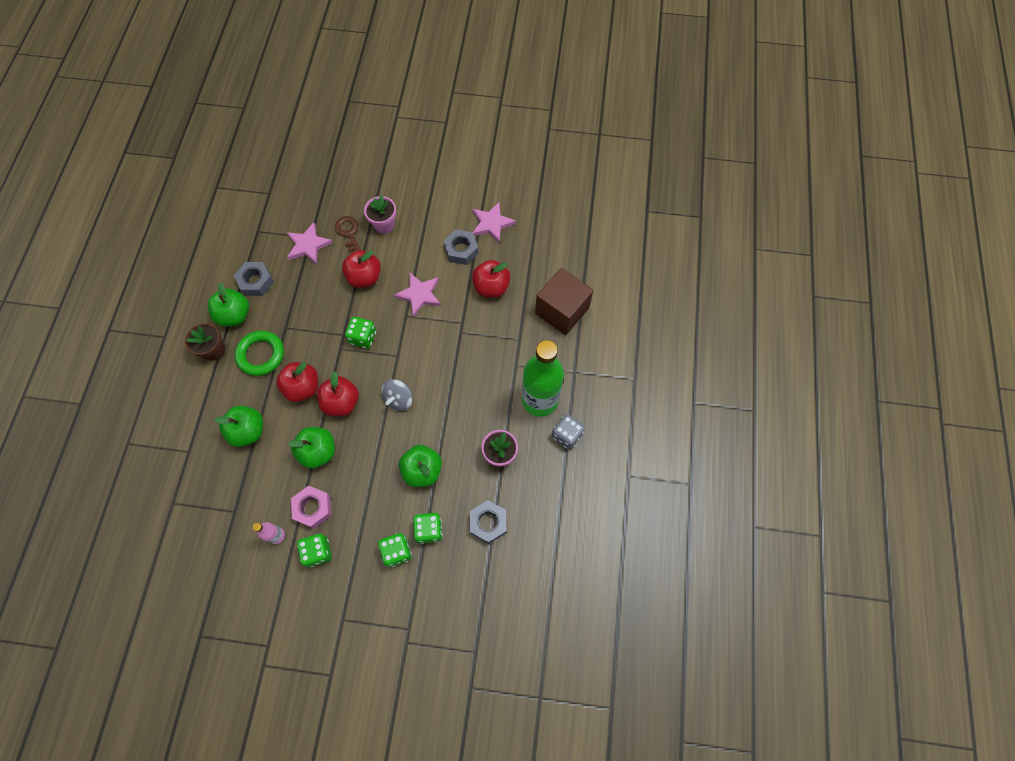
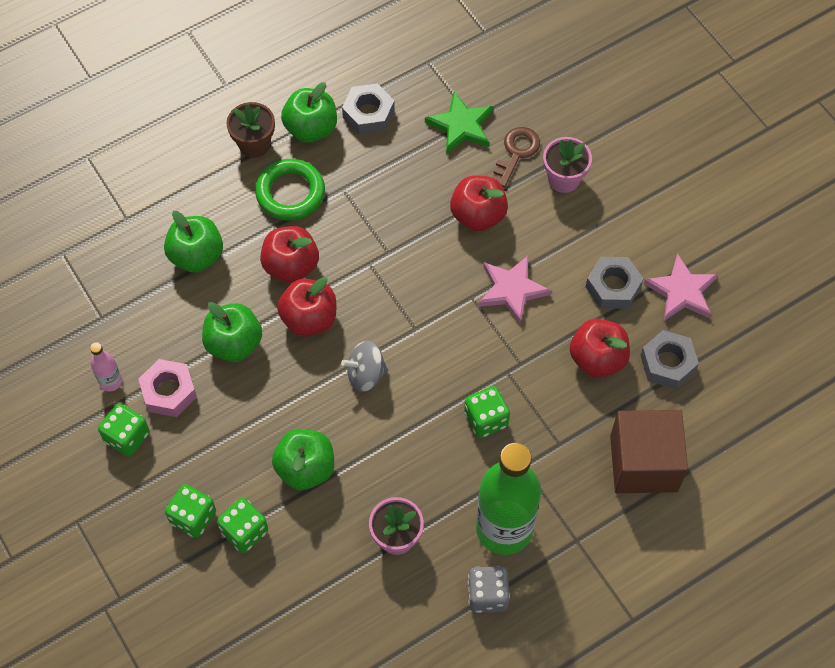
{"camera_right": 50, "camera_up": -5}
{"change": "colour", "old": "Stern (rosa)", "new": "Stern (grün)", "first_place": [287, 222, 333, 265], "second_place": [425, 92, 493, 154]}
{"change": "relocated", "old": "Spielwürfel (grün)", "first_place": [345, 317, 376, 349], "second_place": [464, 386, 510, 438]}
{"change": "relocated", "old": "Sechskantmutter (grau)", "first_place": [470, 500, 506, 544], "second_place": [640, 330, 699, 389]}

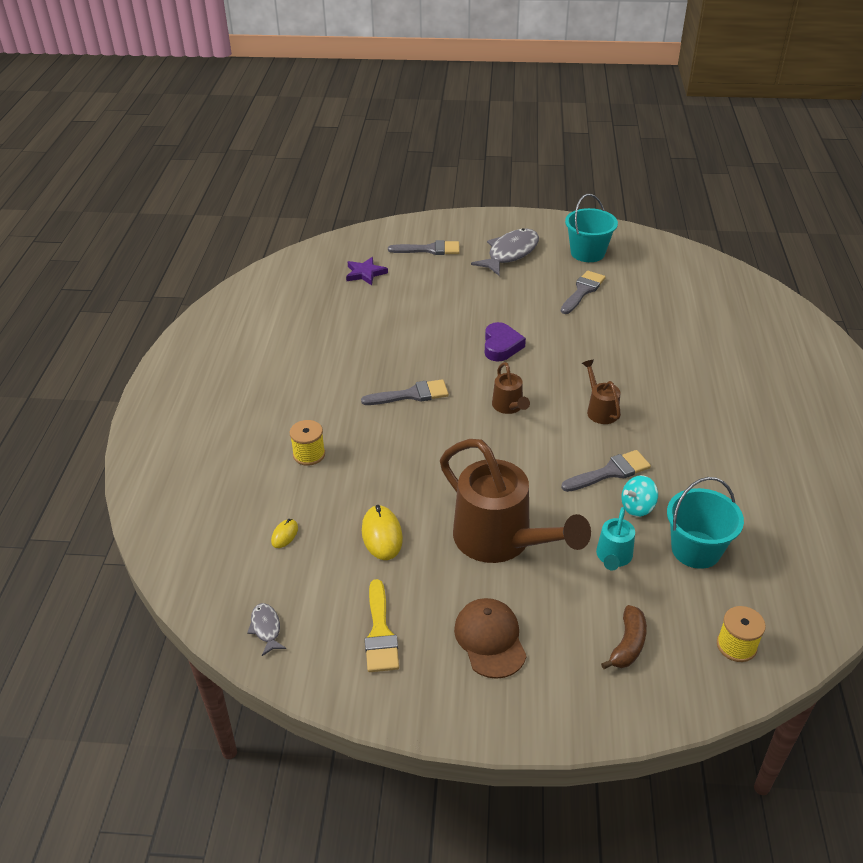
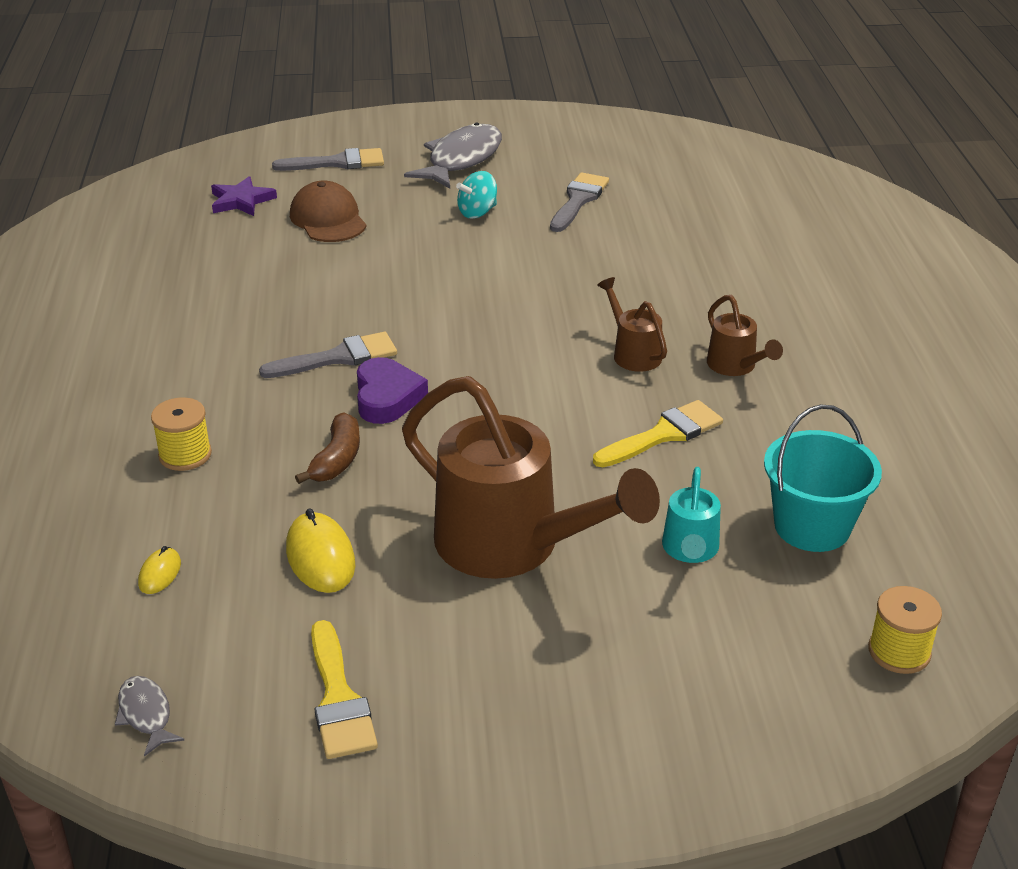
{"camera_right": -10, "camera_up": -5}
{"change": "relocated", "old": "Kappe (braun)", "first_place": [454, 598, 527, 679], "second_place": [290, 181, 366, 242]}
{"change": "relocated", "old": "Herz (lila)", "first_place": [485, 322, 526, 361], "second_place": [357, 357, 428, 424]}
{"change": "relocated", "old": "Gießkanne (braun)", "first_place": [492, 362, 530, 414], "second_place": [707, 295, 783, 376]}
{"change": "colour", "old": "Pinsel (grau)", "new": "Pinsel (gelb)", "first_place": [561, 450, 651, 492], "second_place": [593, 400, 723, 467]}
{"change": "missing", "old": "Eimer (türkis)", "first_place": [565, 194, 618, 262]}
{"change": "relocated", "old": "Banane (braun)", "first_place": [601, 605, 647, 669], "second_place": [295, 412, 360, 484]}
{"change": "relocated", "old": "Kreisel (türkis)", "first_place": [621, 475, 658, 517], "second_place": [456, 171, 497, 219]}

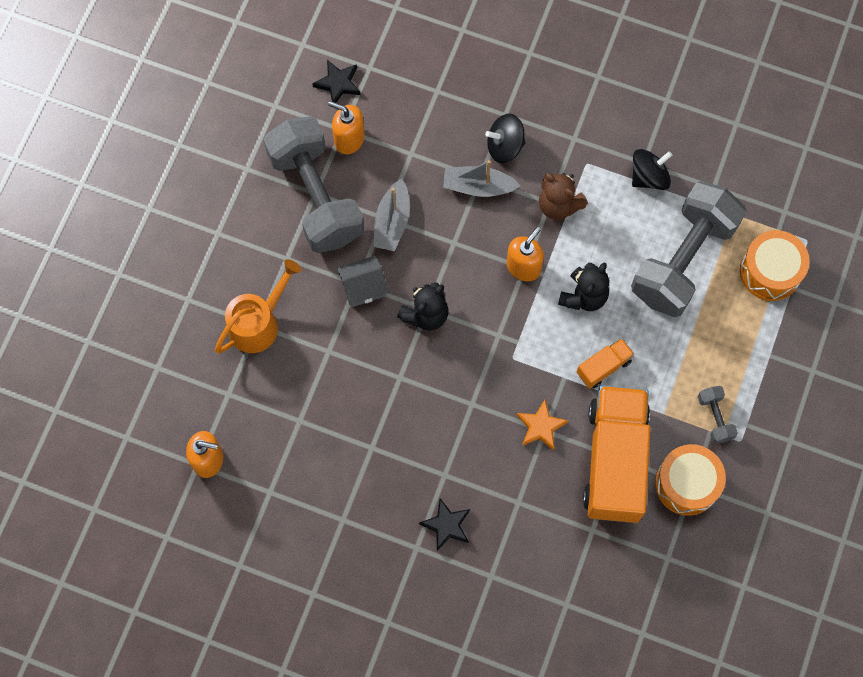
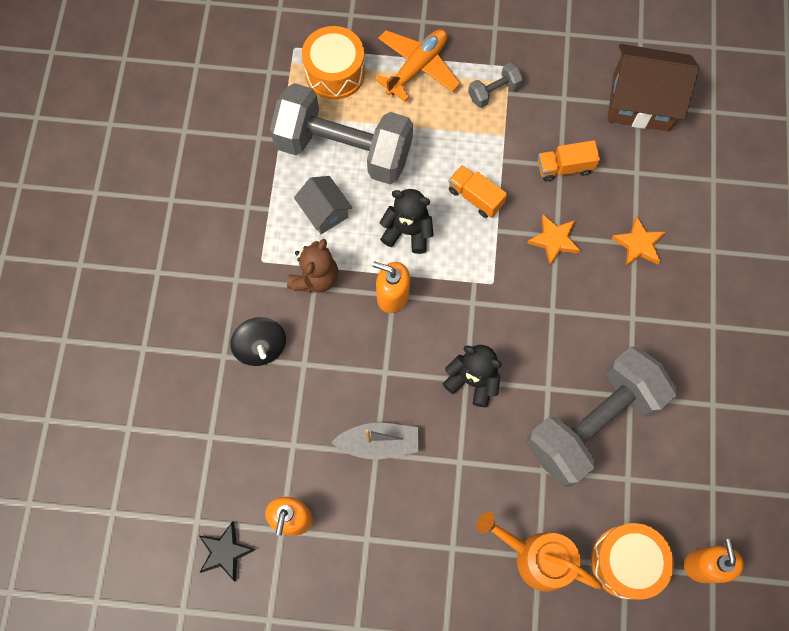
{"camera_right": -105, "camera_up": 0}
{"change": "relocated", "old": "Hantel (grau)", "first_place": [264, 116, 364, 253], "second_place": [526, 347, 677, 487]}
{"change": "relocated", "old": "Haus (grau)", "first_place": [337, 256, 389, 307], "second_place": [294, 176, 352, 234]}
{"change": "missing", "old": "Stern (schwarz)", "first_place": [419, 498, 470, 551]}
{"change": "missing", "old": "Boot (grau)", "first_place": [443, 160, 521, 197]}
{"change": "size", "old": "Lastwagen (orange)", "first_place": [583, 386, 650, 523], "second_place": [538, 140, 600, 182], "factor": 0.44}
{"change": "missing", "old": "Kreisel (schwarz)", "first_place": [632, 149, 672, 190]}
{"change": "relocated", "old": "Trommel (orange)", "first_place": [655, 444, 726, 516], "second_place": [591, 523, 674, 600]}
{"change": "appeared", "new": "Flugzeug (orange)", "second_place": [375, 29, 460, 102]}
{"change": "appeared", "new": "Haus (braun)", "second_place": [607, 44, 700, 132]}
{"change": "appeared", "new": "Stern (orange)", "second_place": [611, 217, 665, 266]}

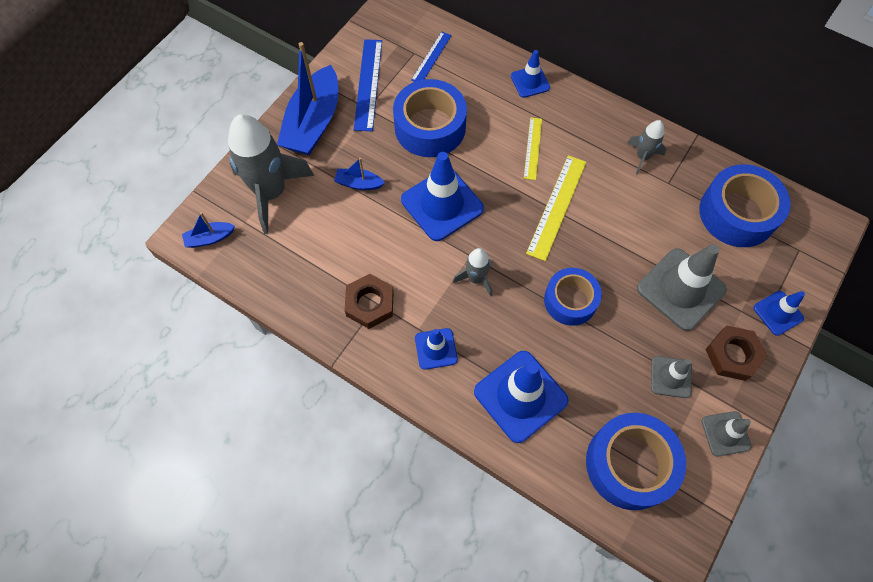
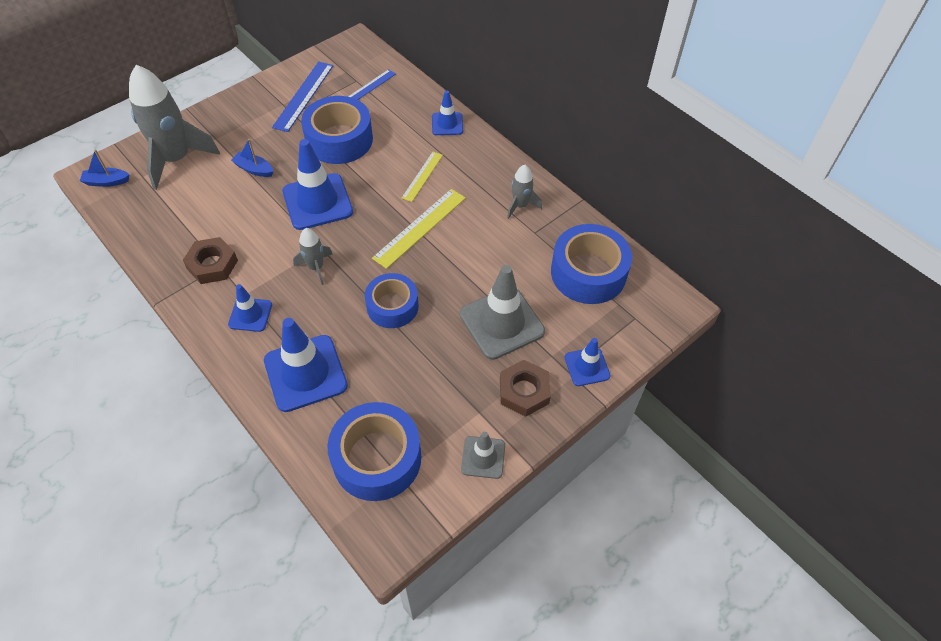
{"camera_right": 15, "camera_up": -10}
{"change": "missing", "old": "Boot (blau)", "first_place": [277, 42, 338, 155]}
{"change": "missing", "old": "Leitkegel (grau)", "first_place": [651, 356, 692, 398]}

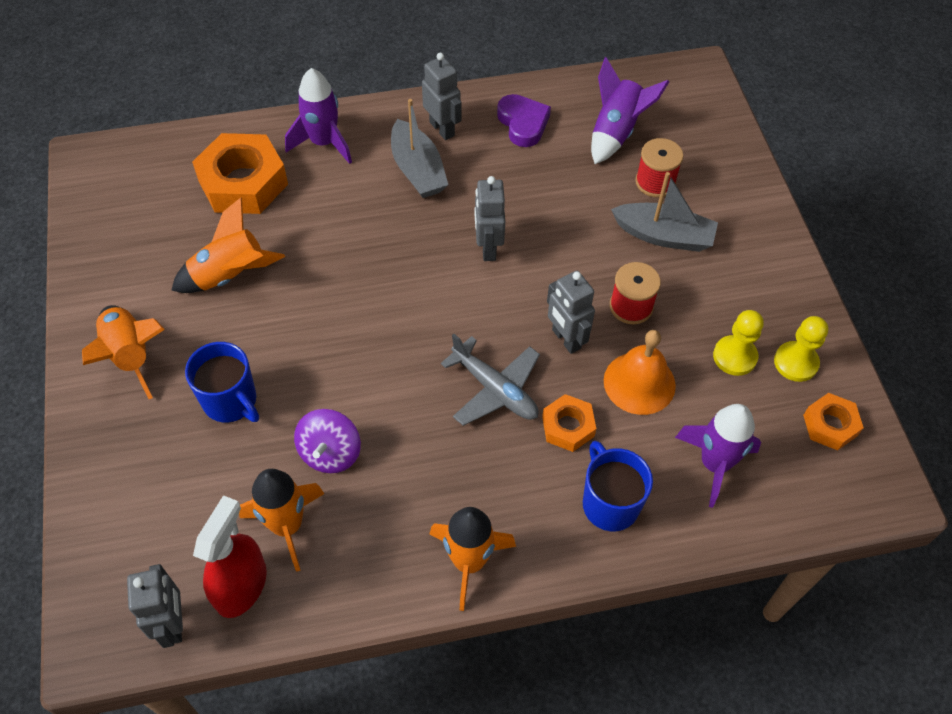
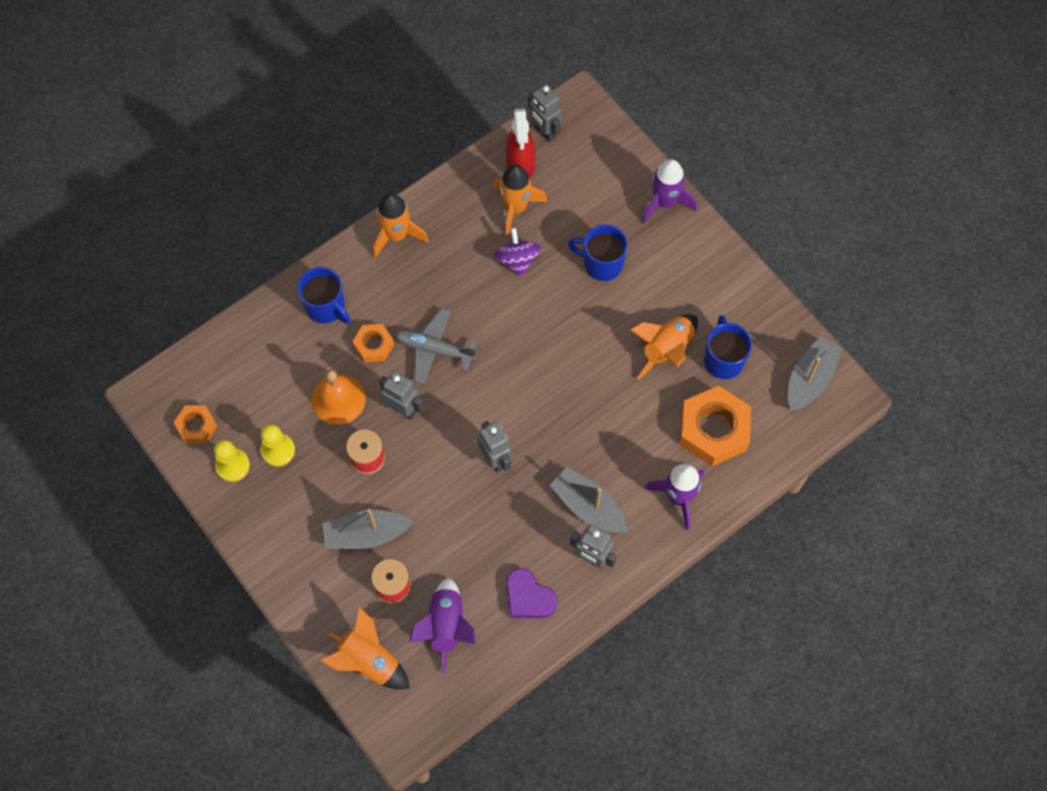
{"camera_right": 155, "camera_up": 10}
{"change": "relocated", "old": "Rakete (orange)", "first_place": [82, 305, 165, 399], "second_place": [321, 607, 410, 689]}
{"change": "relocated", "old": "Rakete (lila)", "first_place": [675, 404, 761, 508], "second_place": [642, 159, 697, 224]}
{"change": "appeared", "new": "Tasse (blau)", "second_place": [704, 315, 752, 379]}
{"change": "appeared", "new": "Boot (grau)", "second_place": [788, 336, 843, 411]}

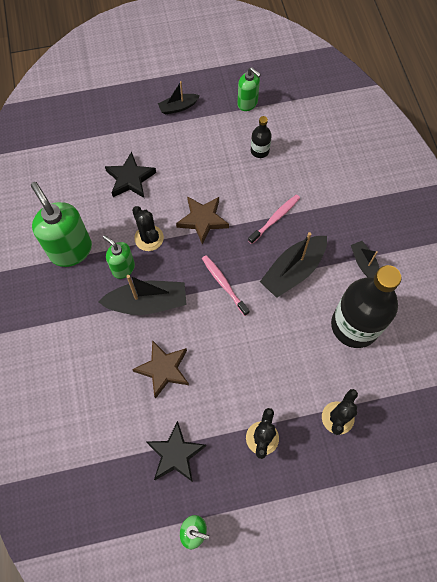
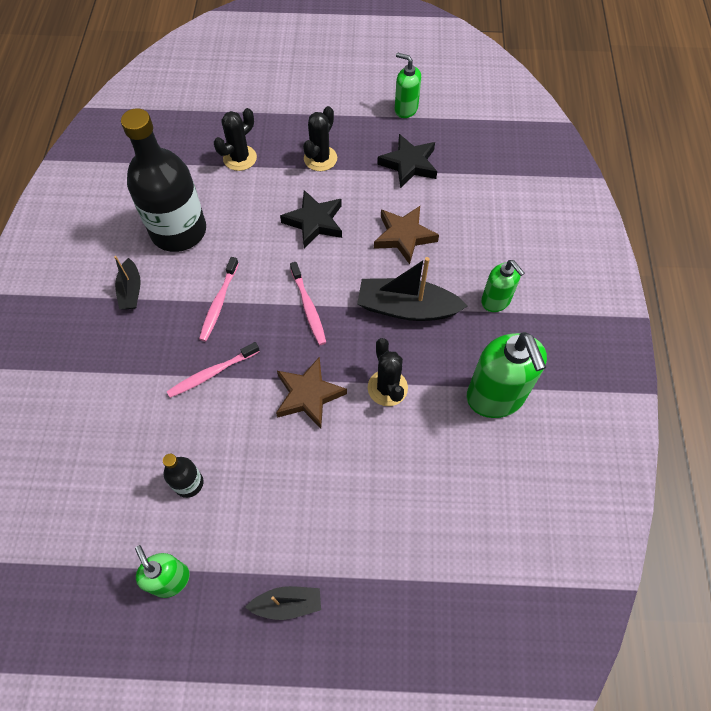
{"camera_right": -165, "camera_up": -5}
{"change": "relocated", "old": "Seifenspender (grün)", "first_place": [103, 235, 135, 279], "second_place": [481, 260, 525, 312]}
{"change": "relocated", "old": "Stern (schwarz)", "first_place": [105, 152, 156, 198], "second_place": [280, 190, 342, 248]}
{"change": "exchanged", "old": "Boot (schwarz)", "new": "Zahnbürste (rosa)", "first_place": [260, 232, 327, 298], "second_place": [199, 257, 239, 341]}

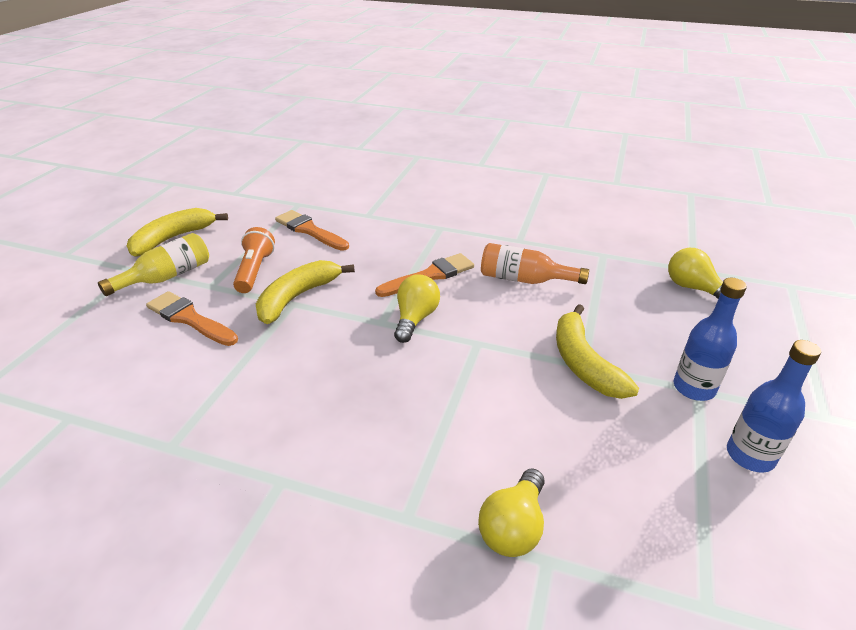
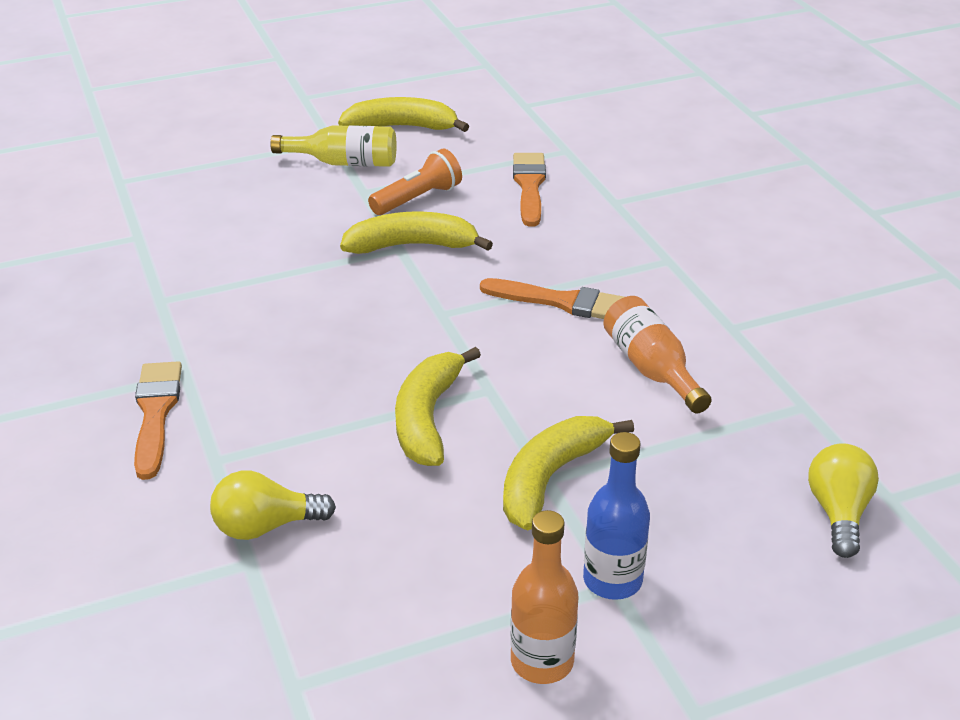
{"camera_right": 50, "camera_up": 0}
{"change": "relocated", "old": "Pinsel (orange)", "first_place": [146, 291, 238, 346], "second_place": [134, 361, 182, 480]}
{"change": "missing", "old": "Glühbirne (gelb)", "first_place": [394, 274, 440, 343]}
{"change": "colour", "old": "Flasche (blau)", "new": "Flasche (orange)", "first_place": [727, 340, 821, 473], "second_place": [510, 510, 578, 684]}
{"change": "appeared", "new": "Banane (gelb)", "second_place": [395, 347, 481, 466]}

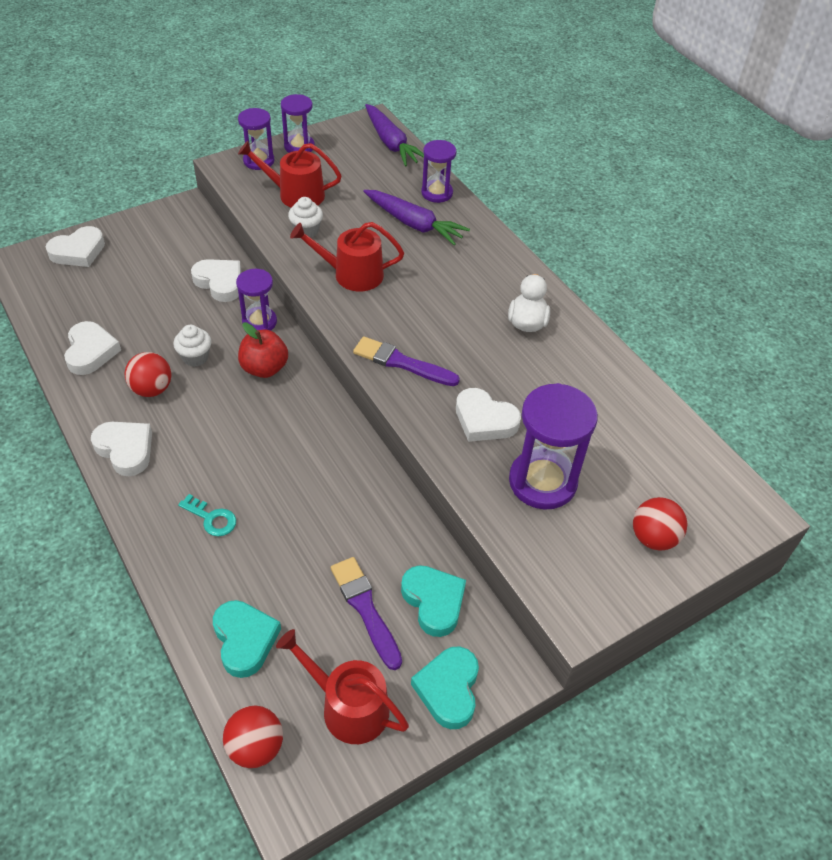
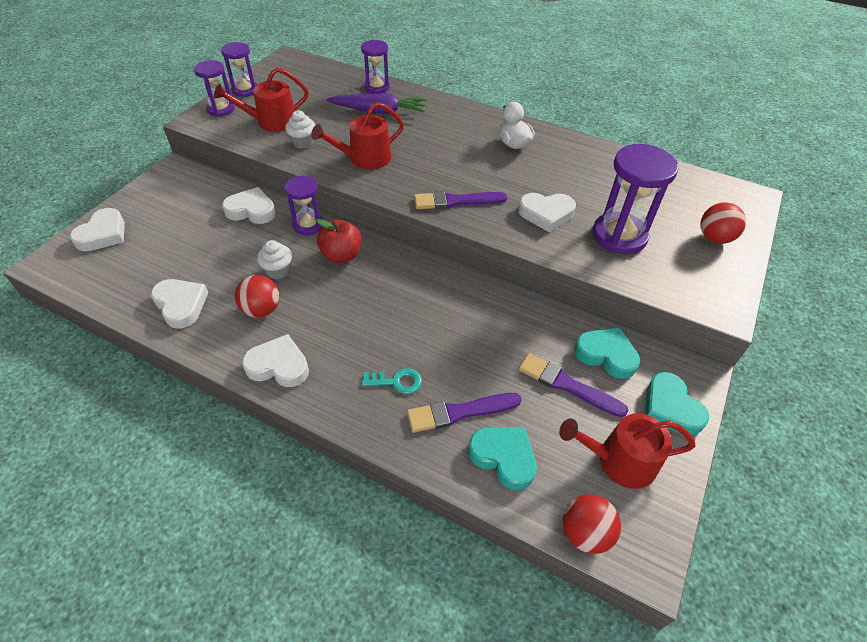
{"camera_right": -30, "camera_up": 0}
{"change": "missing", "old": "Karotte (lila)", "first_place": [365, 104, 424, 166]}
{"change": "appeared", "new": "Pinsel (lila)", "second_place": [407, 393, 522, 433]}

